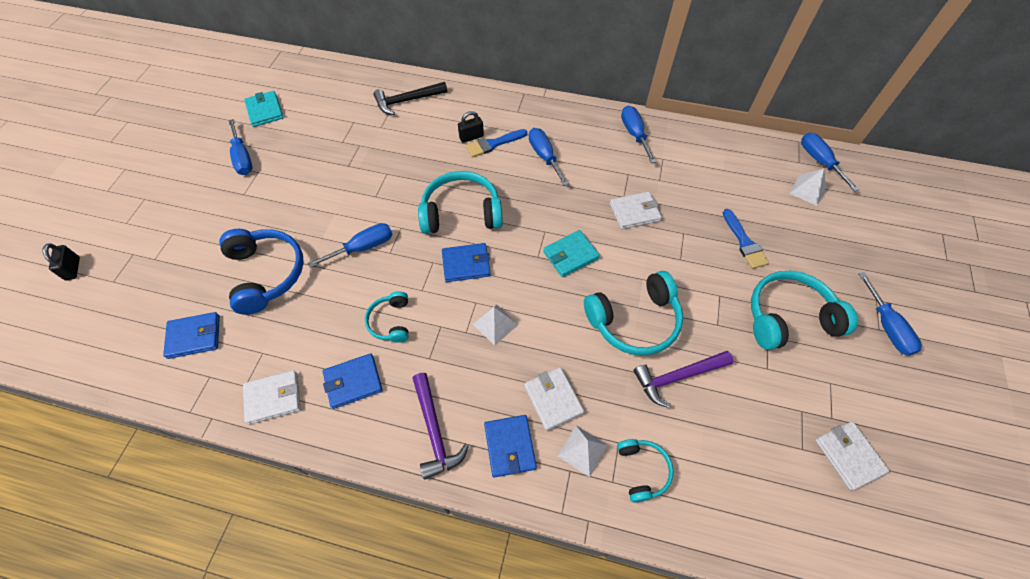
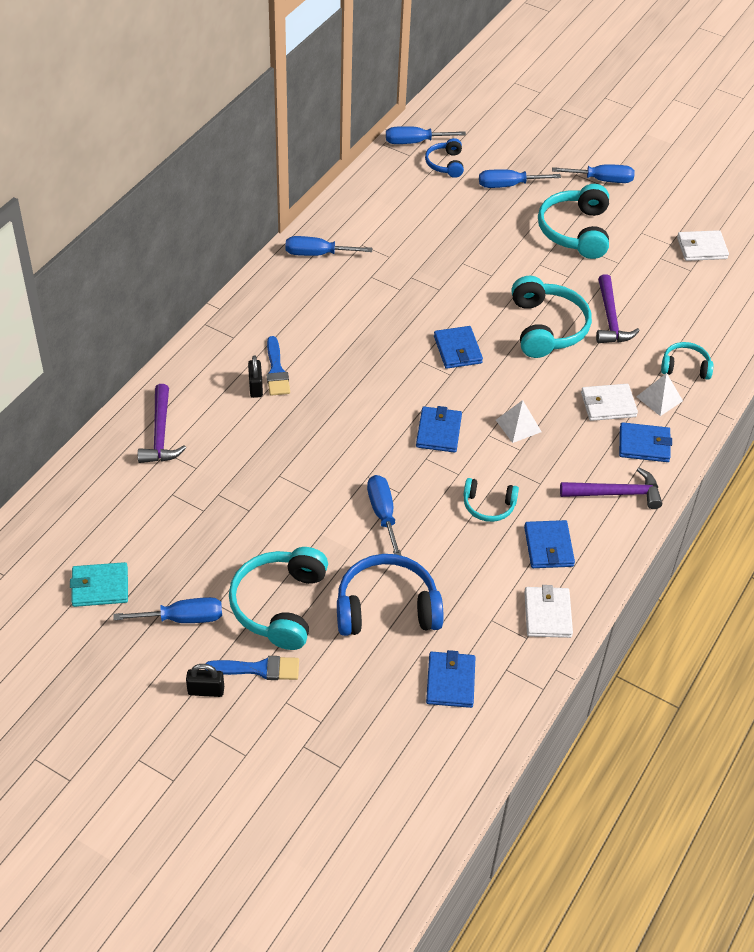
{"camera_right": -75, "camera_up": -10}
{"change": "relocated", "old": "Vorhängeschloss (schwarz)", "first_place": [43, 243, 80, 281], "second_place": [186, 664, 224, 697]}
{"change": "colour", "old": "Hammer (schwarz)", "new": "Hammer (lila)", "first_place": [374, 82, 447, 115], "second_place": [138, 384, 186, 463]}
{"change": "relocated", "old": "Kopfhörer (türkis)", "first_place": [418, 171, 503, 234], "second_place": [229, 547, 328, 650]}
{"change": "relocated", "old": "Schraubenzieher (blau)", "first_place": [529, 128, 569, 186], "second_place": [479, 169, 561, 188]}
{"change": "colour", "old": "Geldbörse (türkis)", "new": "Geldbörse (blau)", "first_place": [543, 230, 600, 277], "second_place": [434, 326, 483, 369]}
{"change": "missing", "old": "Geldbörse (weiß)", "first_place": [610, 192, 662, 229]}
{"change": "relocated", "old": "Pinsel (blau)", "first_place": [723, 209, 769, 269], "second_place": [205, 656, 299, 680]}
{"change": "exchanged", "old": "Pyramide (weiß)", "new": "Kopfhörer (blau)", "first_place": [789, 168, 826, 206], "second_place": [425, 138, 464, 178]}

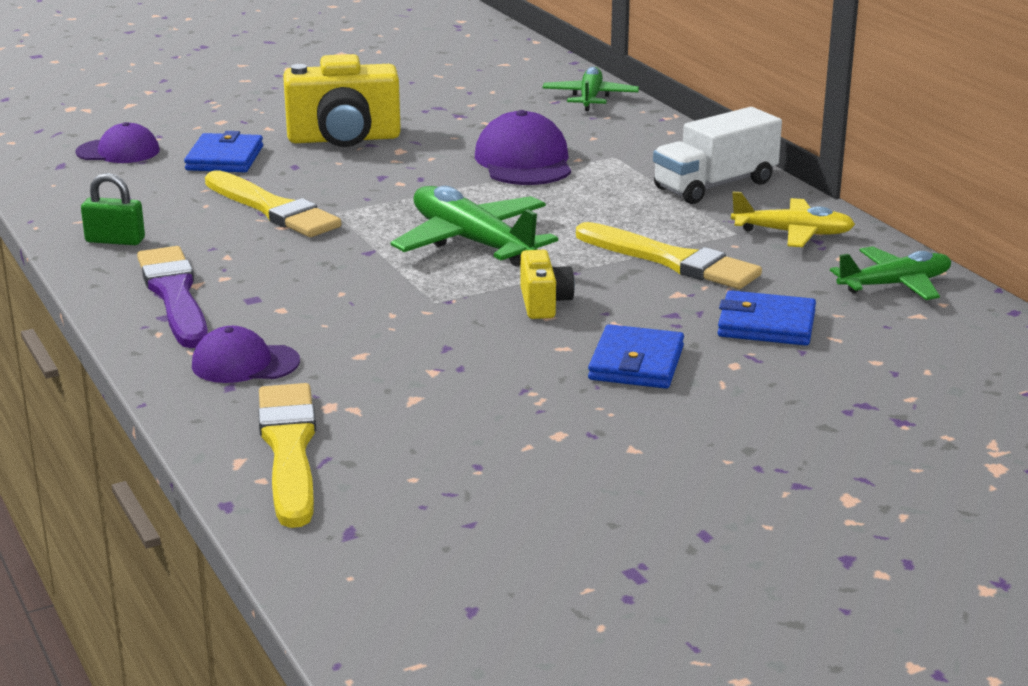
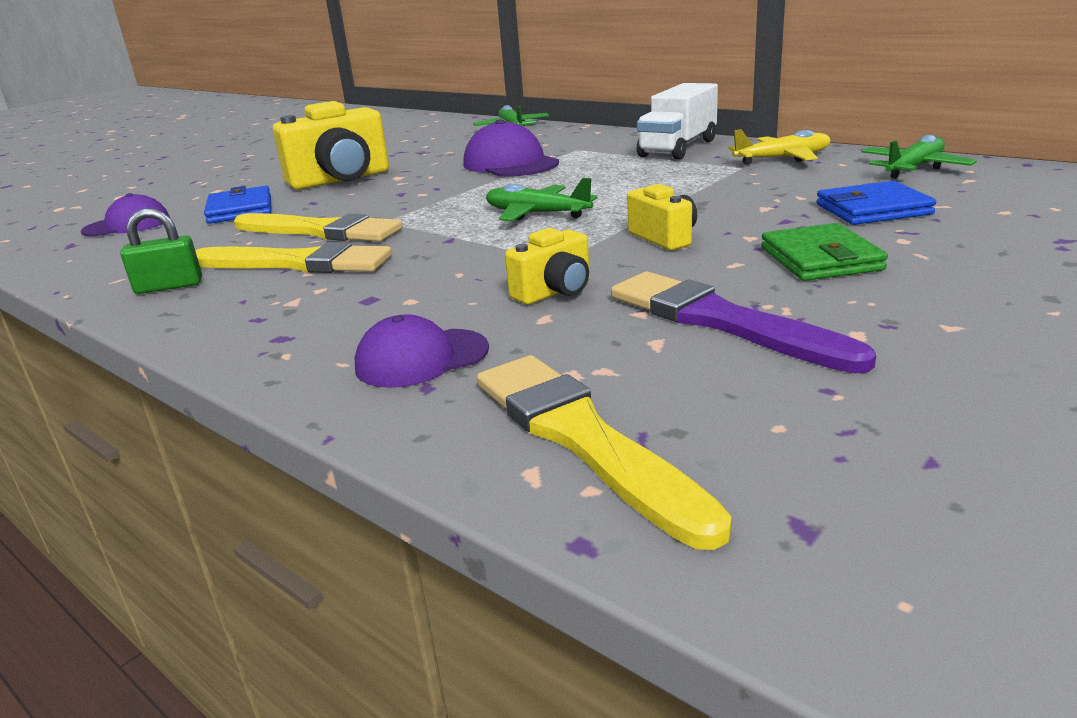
{"camera_right": -20, "camera_up": 0}
{"change": "relocated", "old": "Pinsel (lila)", "first_place": [137, 246, 208, 348], "second_place": [611, 272, 876, 373]}
{"change": "size", "old": "Flugzeug (grün)", "first_place": [391, 186, 558, 266], "second_place": [486, 178, 597, 221], "factor": 0.65}
{"change": "relocated", "old": "Pinsel (gelb)", "first_place": [576, 222, 762, 289], "second_place": [195, 242, 392, 273]}
{"change": "colour", "old": "Geldbörse (blau)", "new": "Geldbörse (grün)", "first_place": [588, 324, 684, 389], "second_place": [761, 223, 888, 281]}
{"change": "appeared", "new": "Kamera (gelb)", "second_place": [505, 228, 590, 305]}

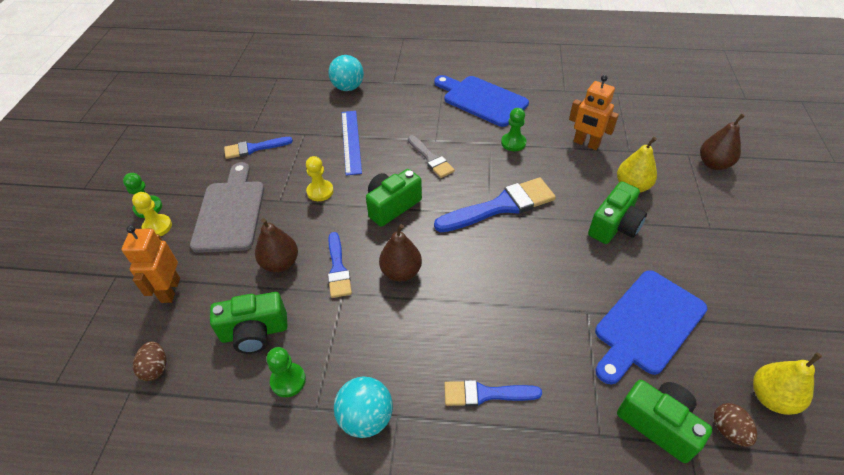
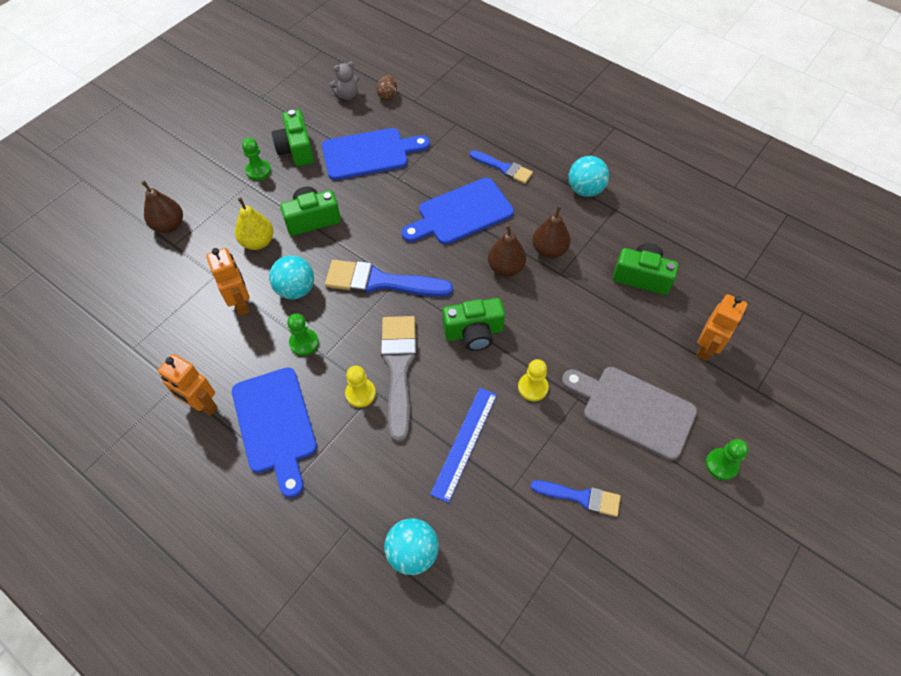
{"camera_right": -150, "camera_up": 10}
{"change": "relocated", "old": "Bauer (gelb)", "first_place": [132, 192, 172, 236], "second_place": [345, 365, 376, 408]}
{"change": "missing", "old": "Ei (braun)", "first_place": [133, 342, 166, 381]}
{"change": "spun", "old": "Schneidebrett (grau)", "first_place": [190, 162, 264, 253], "second_place": [562, 367, 697, 461], "degrees": 90}
{"change": "relocated", "old": "Birne (braun)", "first_place": [255, 218, 298, 272], "second_place": [533, 205, 571, 258]}
{"change": "relocated", "old": "Bauer (grün)", "first_place": [266, 347, 306, 397], "second_place": [242, 138, 271, 180]}
{"change": "missing", "old": "Pinsel (blau)", "first_place": [328, 232, 352, 298]}
{"change": "size", "old": "Pinsel (grau)", "first_place": [408, 135, 455, 178], "second_place": [381, 316, 417, 442], "factor": 1.69}
{"change": "relocated", "old": "Kamera (grün)", "first_place": [617, 380, 712, 463], "second_place": [272, 110, 314, 166]}
{"change": "exchanged", "old": "Birne (gelb)", "new": "Teddybär (grau)", "first_place": [753, 352, 822, 415], "second_place": [330, 62, 359, 100]}
{"change": "appeared", "new": "Roboter (orange)", "second_place": [158, 354, 217, 416]}
{"change": "appeared", "new": "Ball (türkis)", "second_place": [269, 255, 314, 300]}
{"change": "appeared", "new": "Schneidebrett (blau)", "second_place": [401, 178, 514, 245]}

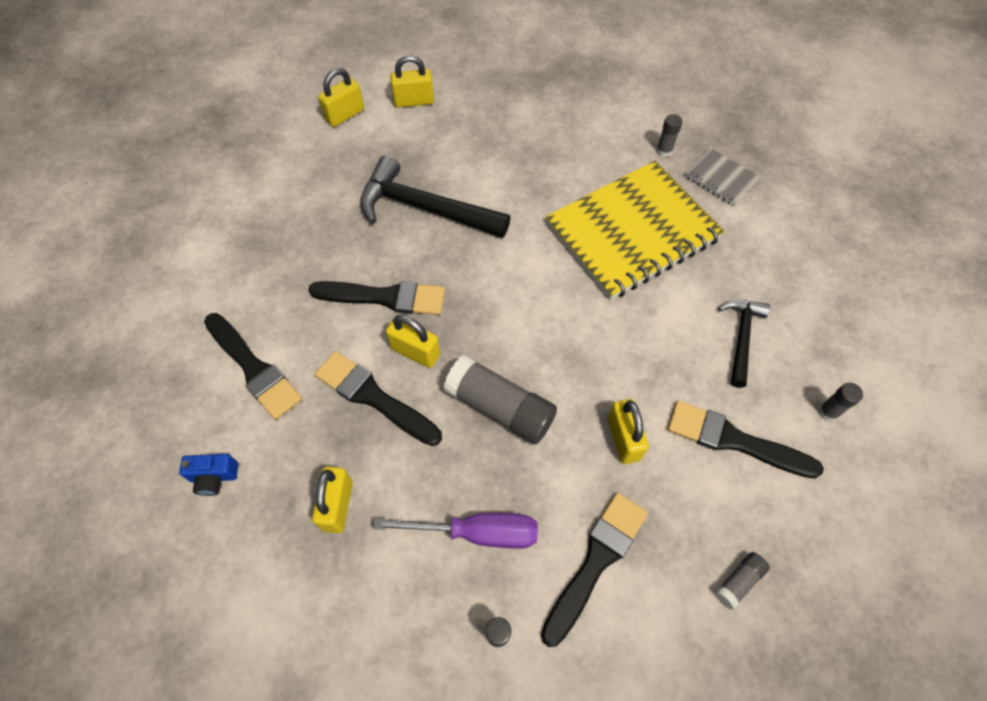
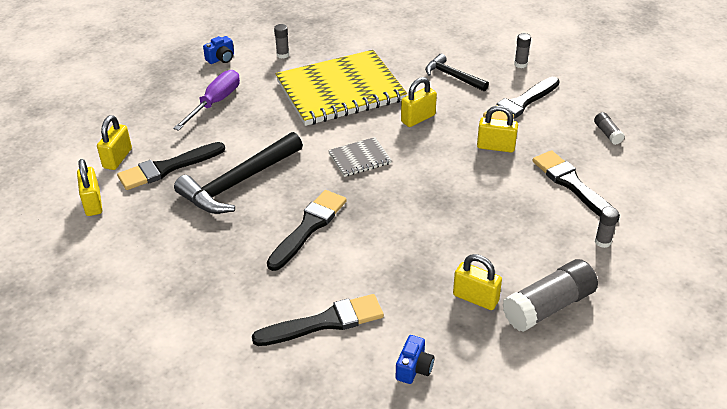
{"camera_right": -65, "camera_up": -20}
{"change": "relocated", "old": "Pinsel (schwarz)", "first_place": [315, 351, 442, 446], "second_place": [117, 142, 225, 190]}
{"change": "relocated", "old": "Schraubenzieher (lila)", "first_place": [373, 513, 538, 549], "second_place": [173, 70, 240, 131]}
{"change": "relocated", "old": "Vorhängeschloss (gelb)", "first_place": [386, 315, 440, 368], "second_place": [401, 77, 437, 127]}
{"change": "relocated", "old": "Klebestift (grau)", "first_place": [443, 355, 557, 444], "second_place": [502, 259, 598, 332]}
{"change": "spun", "old": "Notizbuch (gelb)", "first_place": [546, 161, 725, 300], "second_place": [276, 50, 407, 126], "degrees": 75}
{"change": "relocated", "old": "Notizbuch (grau)", "first_place": [685, 148, 760, 206], "second_place": [328, 137, 392, 177]}
{"change": "appeared", "new": "Kamera (blau)", "second_place": [203, 36, 234, 64]}

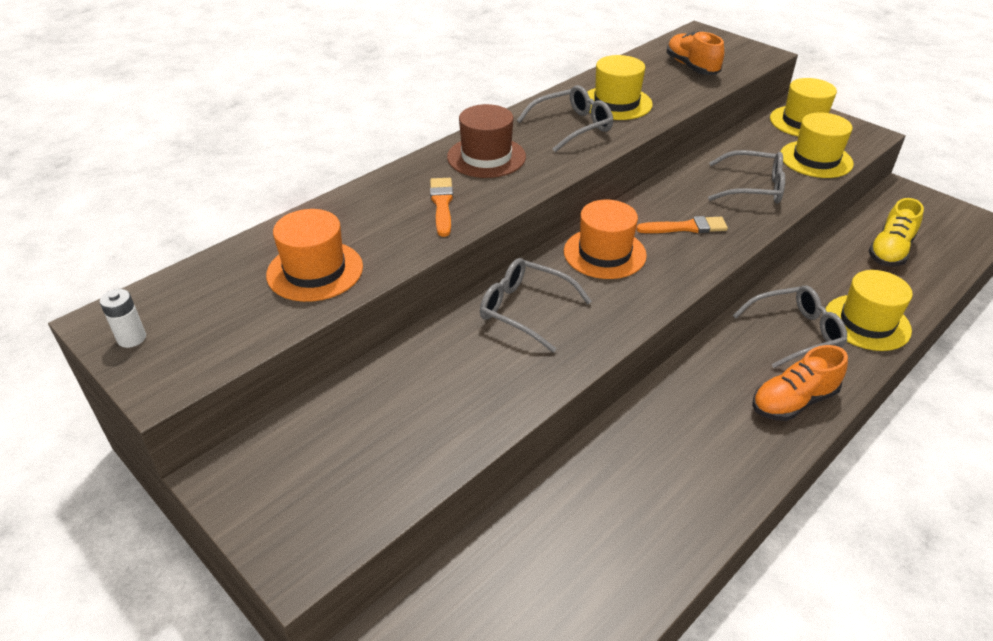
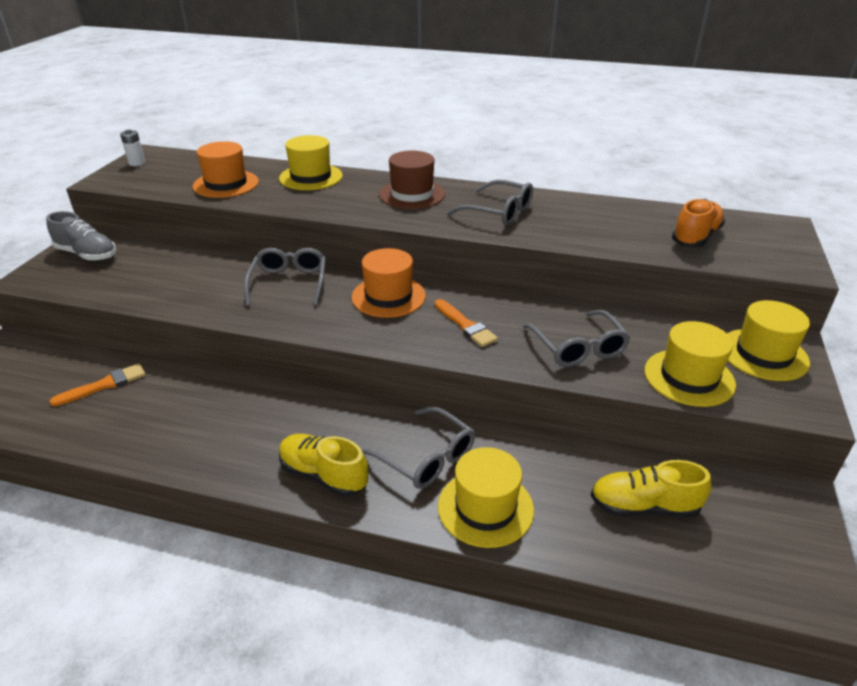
{"camera_right": 60, "camera_up": -5}
{"change": "relocated", "old": "Pinsel (orange)", "first_place": [430, 178, 453, 237], "second_place": [50, 364, 146, 406]}
{"change": "relocated", "old": "Hut (gelb)", "first_place": [587, 55, 653, 120], "second_place": [279, 135, 343, 190]}
{"change": "colour", "old": "Schuh (orange)", "new": "Schuh (gelb)", "first_place": [752, 345, 848, 421], "second_place": [279, 434, 368, 497]}
{"change": "appeared", "new": "Schuh (grau)", "second_place": [46, 211, 116, 261]}

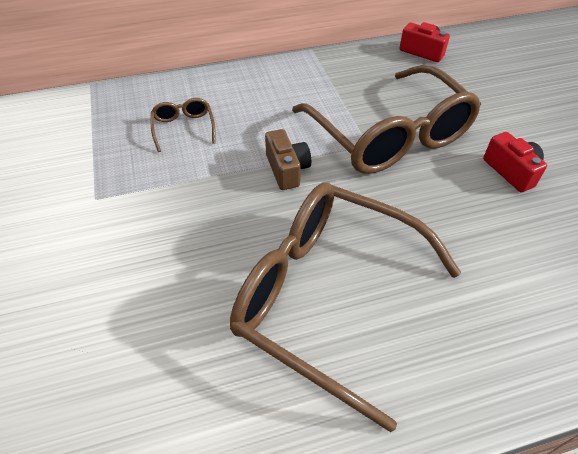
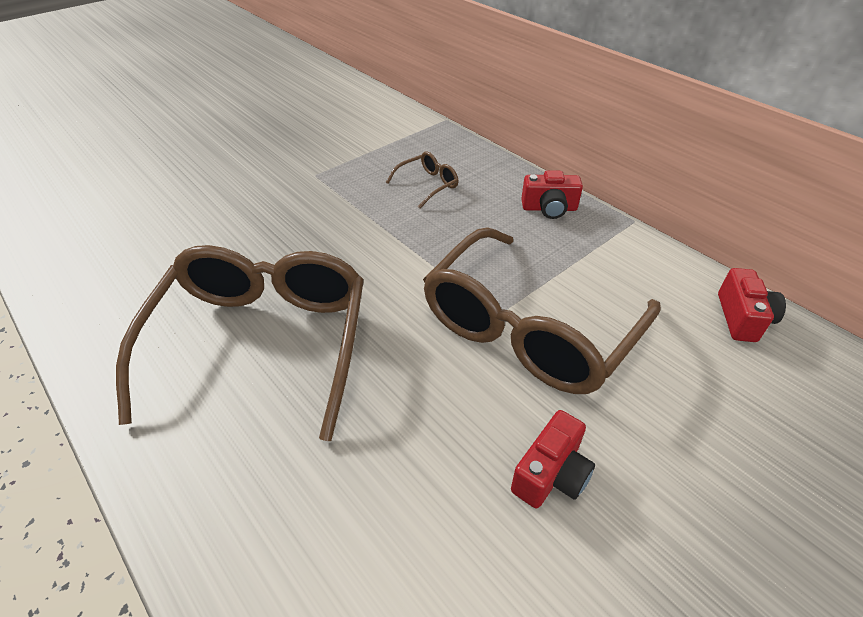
{"camera_right": 65, "camera_up": -5}
{"change": "missing", "old": "Kamera (braun)", "first_place": [265, 129, 311, 190]}
{"change": "appeared", "new": "Kamera (rot)", "second_place": [521, 171, 583, 219]}

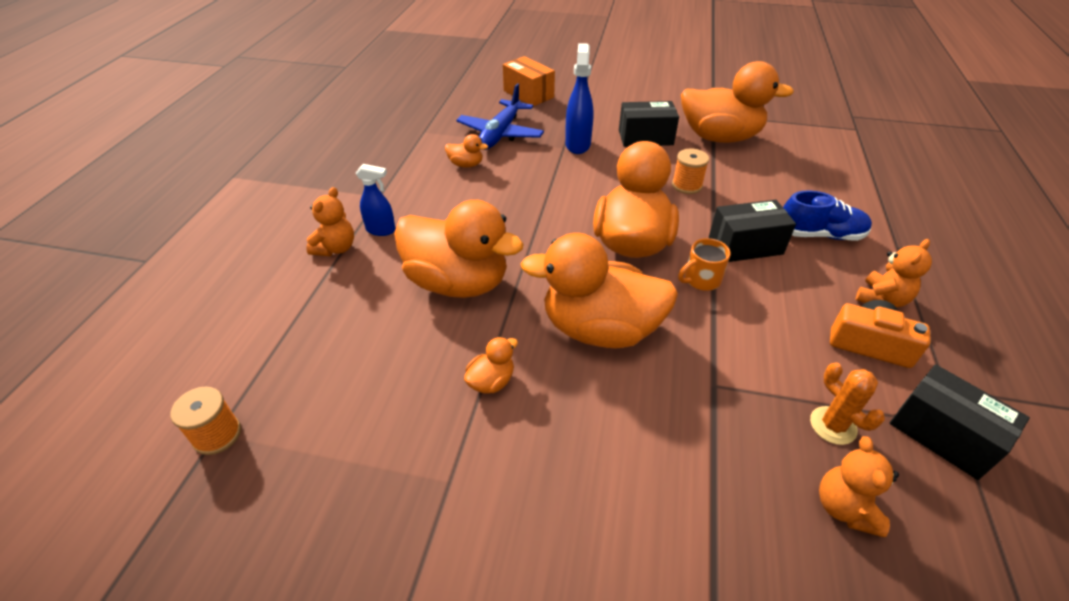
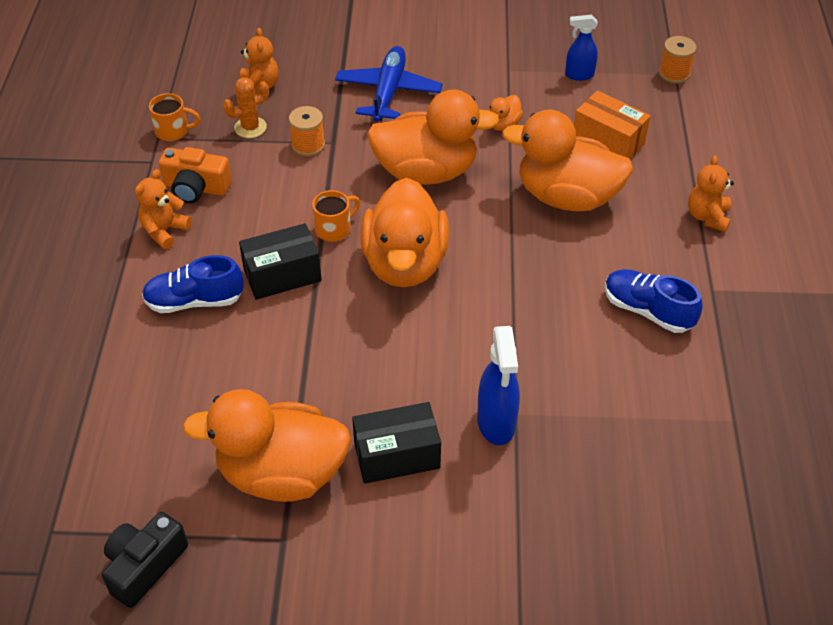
{"camera_right": 170, "camera_up": 5}
{"change": "relocated", "old": "Sprühflasche (blau)", "first_place": [356, 164, 396, 236], "second_place": [565, 15, 598, 81]}
{"change": "missing", "old": "Ente (orange)", "first_place": [445, 134, 488, 168]}
{"change": "relocated", "old": "Flugzeug (blau)", "first_place": [456, 83, 544, 150], "second_place": [335, 46, 443, 122]}
{"change": "relocated", "old": "Schachtel (orange)", "first_place": [503, 56, 555, 106], "second_place": [574, 90, 650, 159]}
{"change": "relocated", "old": "Garnrolle (orange)", "first_place": [672, 148, 709, 194], "second_place": [289, 106, 325, 156]}
{"change": "spun", "old": "Kaktus (orange)", "first_place": [810, 362, 885, 445], "second_place": [223, 77, 269, 138], "degrees": -75}
{"change": "exchanged", "old": "Schachtel (schwarz)", "new": "Tasse (orange)", "first_place": [890, 364, 1030, 480], "second_place": [149, 93, 201, 141]}
{"change": "appeared", "new": "Kamera (schwarz)", "second_place": [102, 512, 188, 608]}
{"change": "appeared", "new": "Schuh (blau)", "second_place": [605, 269, 703, 333]}

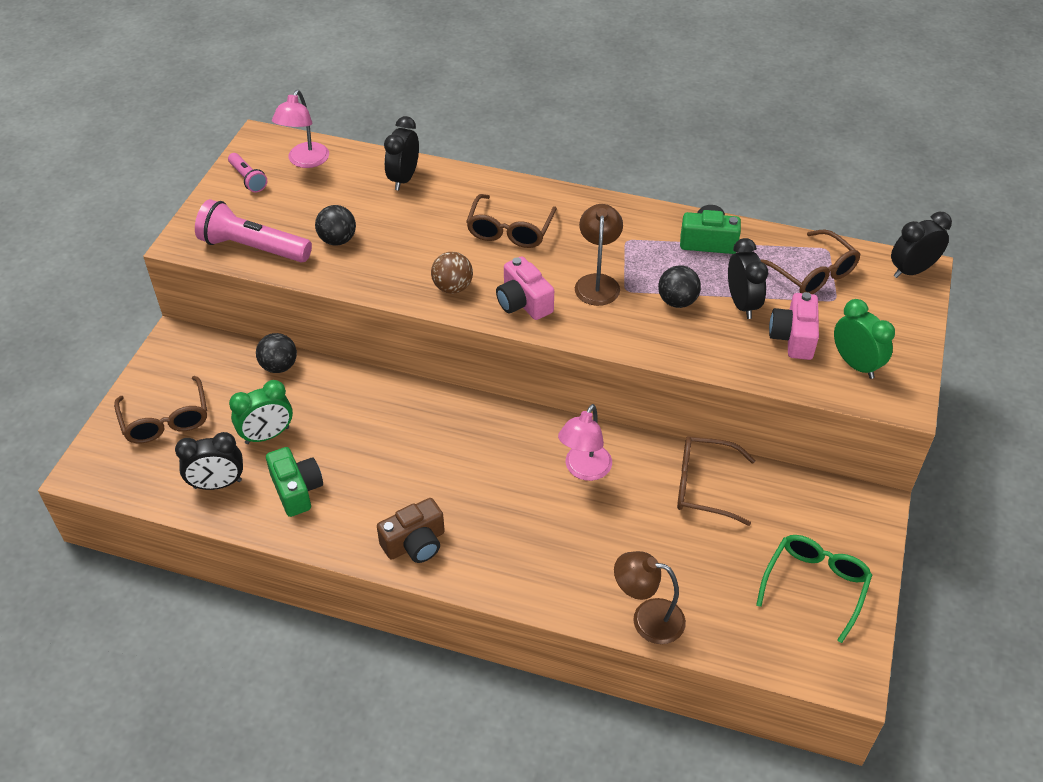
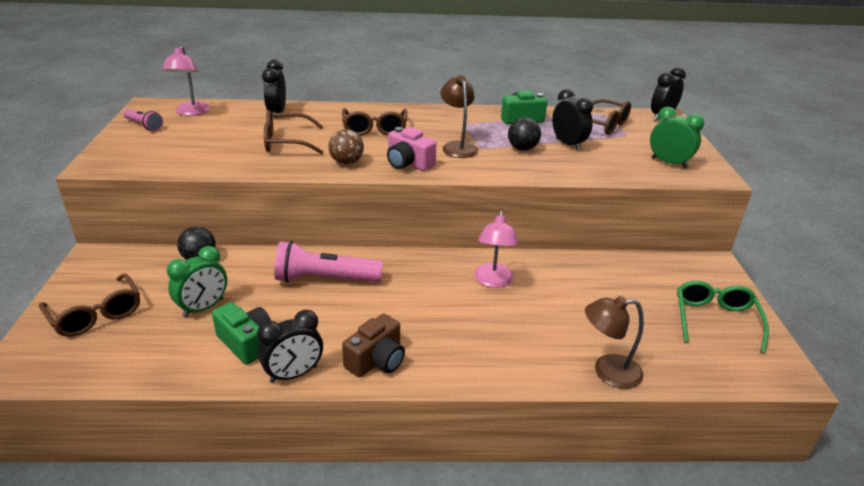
{"camera_right": -20, "camera_up": -15}
{"change": "relocated", "old": "Wecker (schwarz)", "first_place": [175, 432, 243, 490], "second_place": [257, 310, 323, 383]}
{"change": "relocated", "old": "Taschenlampe (rosa)", "first_place": [195, 199, 312, 262], "second_place": [274, 241, 383, 283]}
{"change": "missing", "old": "Ball (schwarz)", "first_place": [315, 205, 356, 246]}
{"change": "relocated", "old": "Brille (braun)", "first_place": [677, 437, 756, 526], "second_place": [264, 110, 324, 154]}
{"change": "missing", "old": "Kamera (rosa)", "first_place": [769, 292, 819, 360]}

